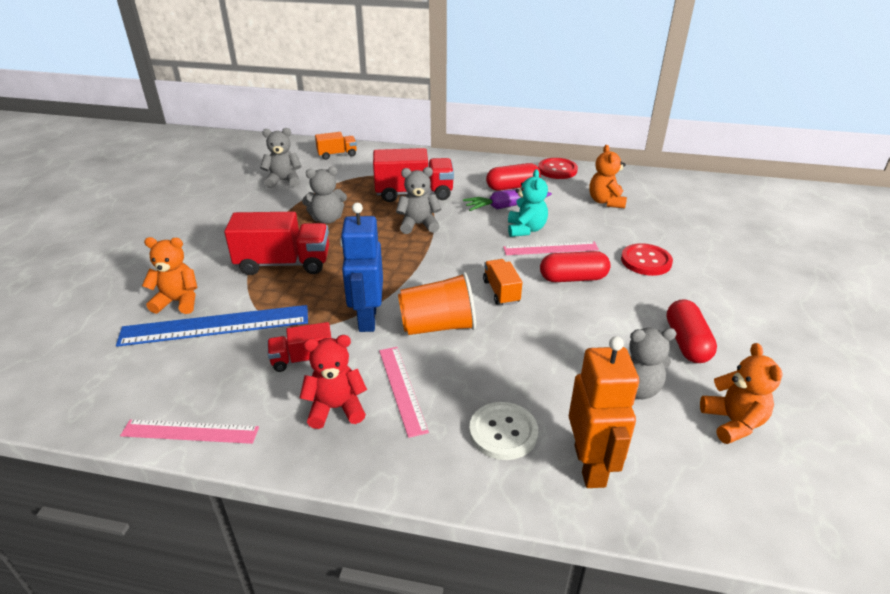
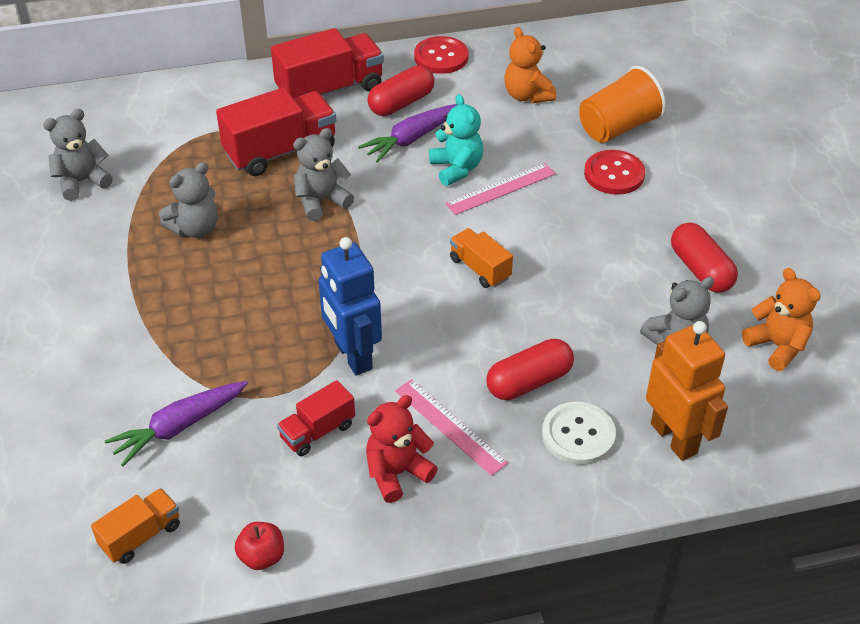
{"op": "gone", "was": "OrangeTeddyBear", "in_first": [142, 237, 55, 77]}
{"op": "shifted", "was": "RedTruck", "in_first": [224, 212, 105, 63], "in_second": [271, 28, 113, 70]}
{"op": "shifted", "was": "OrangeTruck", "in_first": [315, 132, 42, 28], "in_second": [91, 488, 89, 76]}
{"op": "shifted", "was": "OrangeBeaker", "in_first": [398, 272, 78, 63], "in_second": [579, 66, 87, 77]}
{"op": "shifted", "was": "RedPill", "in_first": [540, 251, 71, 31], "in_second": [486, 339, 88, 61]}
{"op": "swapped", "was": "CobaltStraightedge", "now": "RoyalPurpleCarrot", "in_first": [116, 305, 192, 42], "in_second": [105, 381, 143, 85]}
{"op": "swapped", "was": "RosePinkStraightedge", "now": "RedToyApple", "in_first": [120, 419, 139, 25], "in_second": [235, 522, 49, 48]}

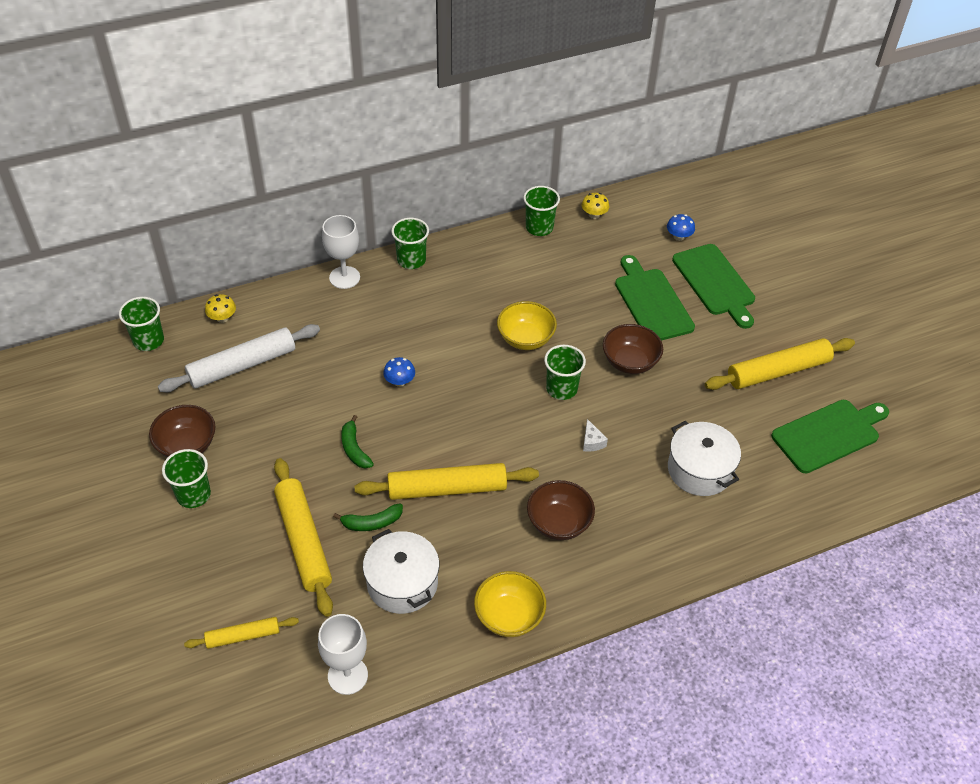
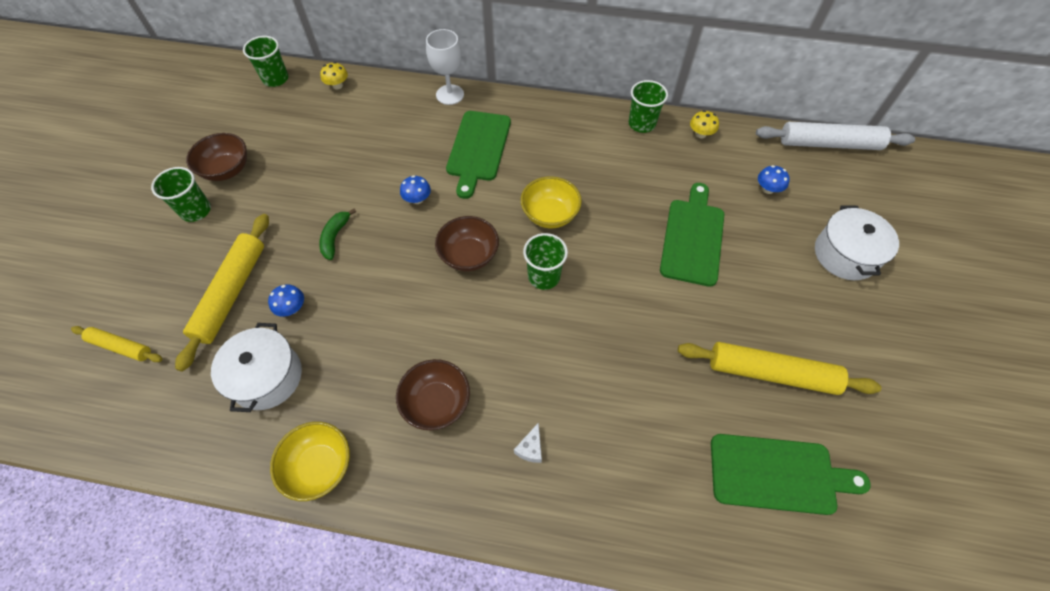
{"op": "gone", "was": "SnowWhiteChalice", "in_first": [318, 614, 50, 81]}
{"op": "gone", "was": "BrightYellowPastryRoller", "in_first": [355, 463, 184, 37]}
{"op": "gone", "was": "EmeraldBeaker", "in_first": [391, 218, 38, 51]}
{"op": "shifted", "was": "SnowWhitePastryRoller", "in_first": [158, 324, 162, 68], "in_second": [756, 122, 159, 28]}
{"op": "shifted", "was": "SnowWhiteCheese", "in_first": [583, 419, 25, 33], "in_second": [514, 422, 28, 41]}
{"op": "shifted", "was": "BrownServingBowl", "in_first": [603, 324, 60, 50], "in_second": [435, 216, 64, 55]}
{"op": "shifted", "was": "SnowWhiteCookingPot", "in_first": [668, 421, 73, 75], "in_second": [815, 205, 84, 75]}
{"op": "shifted", "was": "EmeraldBreadBoard", "in_first": [672, 244, 83, 85], "in_second": [446, 111, 65, 88]}
{"op": "swapped", "was": "EmeraldBananaFruit", "now": "CobaltMushroom", "in_first": [333, 503, 70, 28], "in_second": [268, 284, 36, 33]}

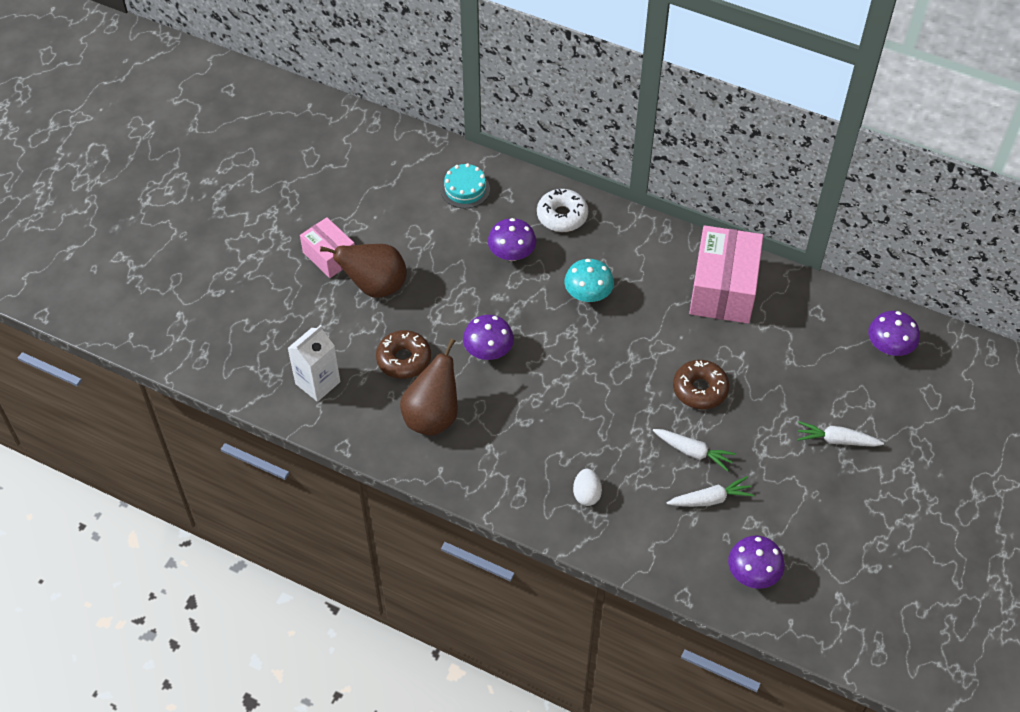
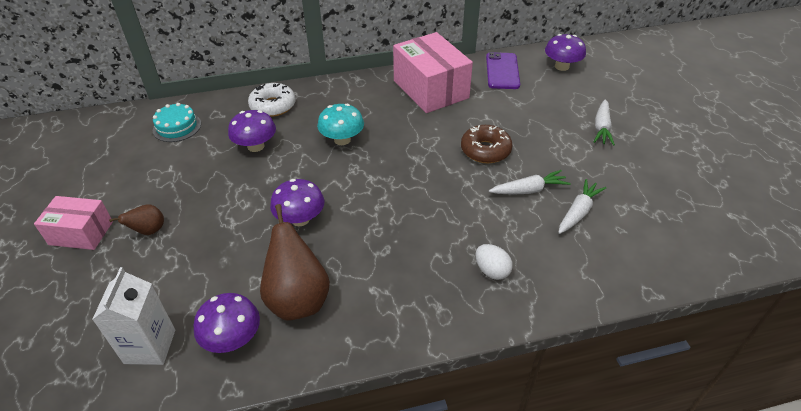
{"op": "gone", "was": "BrownDoughnut", "in_first": [376, 330, 55, 49]}
{"op": "new", "now": "RoyalPurpleMobilePhone", "in_second": [486, 52, 34, 37]}
{"op": "shifted", "was": "RoyalPurpleMushroom", "in_first": [728, 536, 57, 53], "in_second": [193, 293, 67, 60]}
{"op": "rotated", "was": "SnowWhiteCarrot", "in_first": [797, 421, 87, 26], "in_second": [594, 99, 21, 47], "clockwise": -45}
{"op": "scaled", "was": "BrownPear", "in_first": [320, 244, 87, 54], "in_second": [109, 204, 55, 31], "ratio": 0.51}

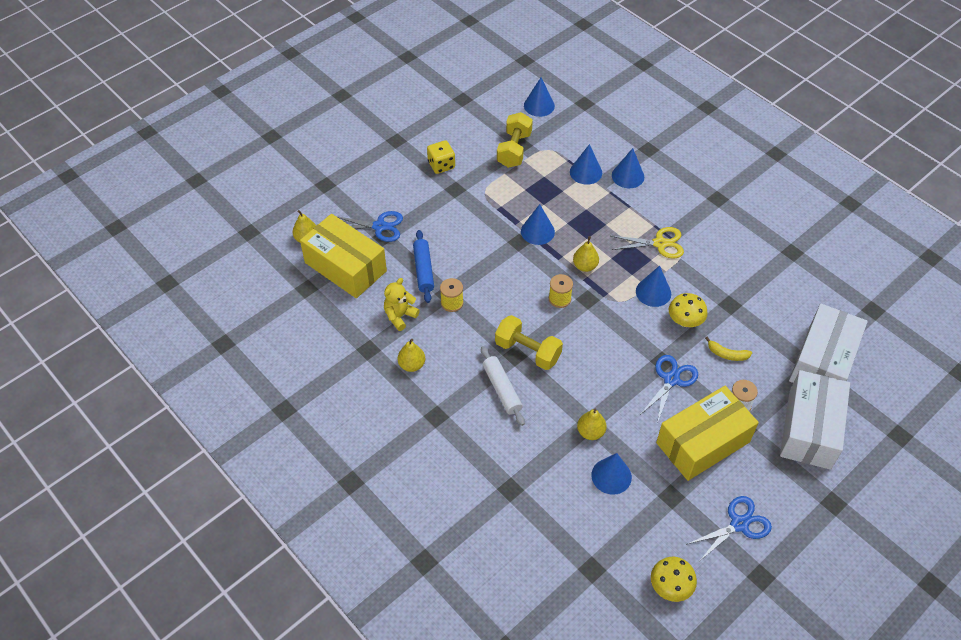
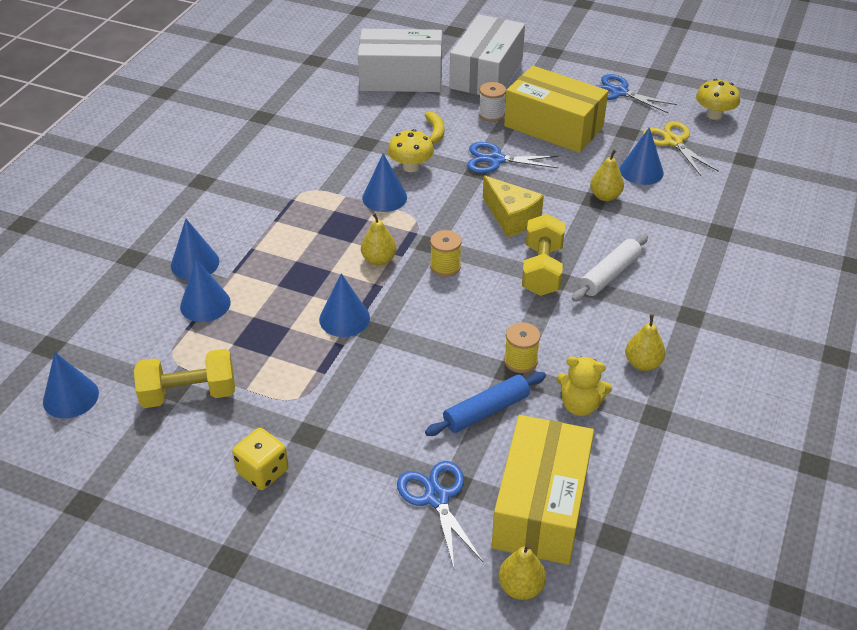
{"op": "new", "now": "BrightYellowCheese", "in_second": [483, 176, 61, 61]}
{"op": "shifted", "was": "BrightYellowShears", "in_first": [611, 227, 73, 31], "in_second": [643, 121, 76, 55]}
{"op": "rotated", "was": "SnowWhiteParcel", "in_first": [780, 370, 70, 100], "in_second": [450, 14, 75, 81], "clockwise": -60}

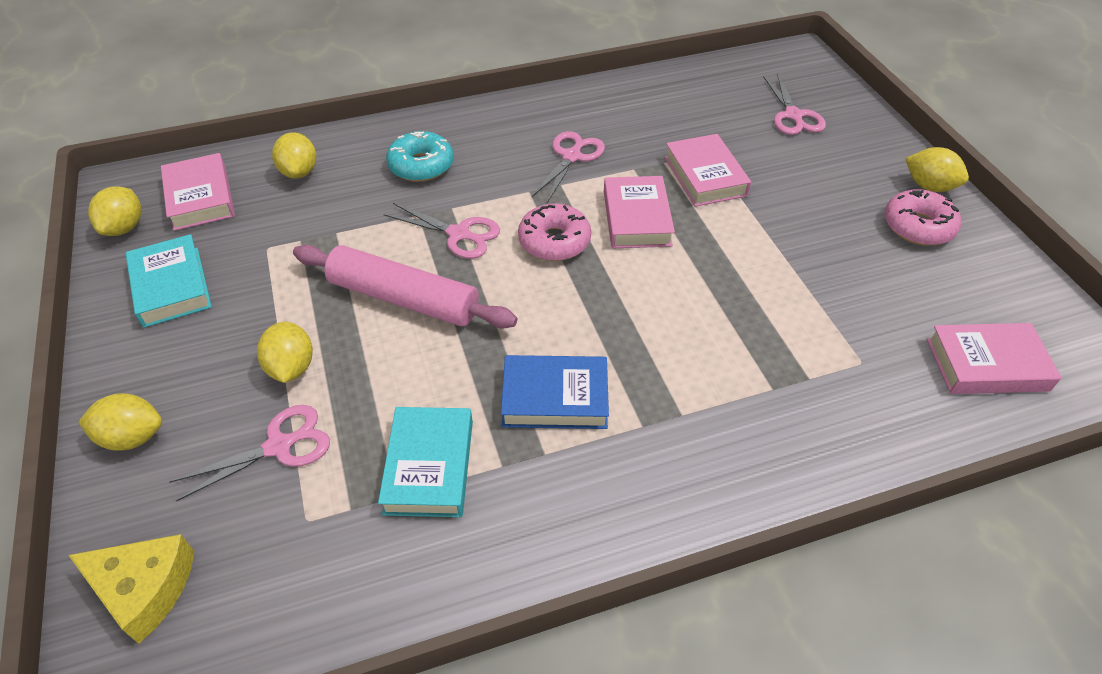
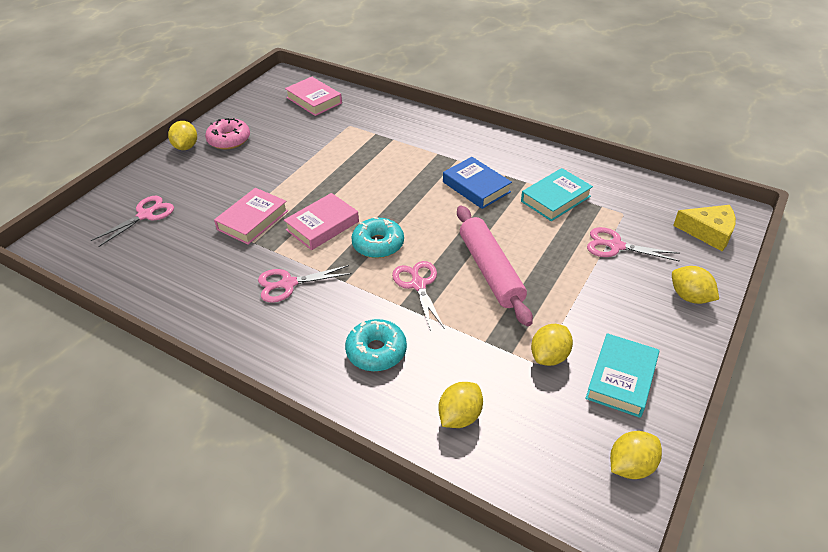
{"op": "gone", "was": "RosePinkHardcover", "in_first": [161, 153, 74, 78]}
{"op": "shifted", "was": "BrightYellowCitrusFruit", "in_first": [257, 322, 56, 61], "in_second": [531, 324, 42, 42]}
{"op": "repainted", "was": "RosePinkDoughnut", "now": "AquaDoughnut", "in_first": [518, 203, 73, 58], "in_second": [351, 217, 53, 41]}
{"op": "rotated", "was": "BrightYellowCheese", "in_first": [68, 534, 127, 110], "in_second": [673, 205, 63, 46], "clockwise": 135}

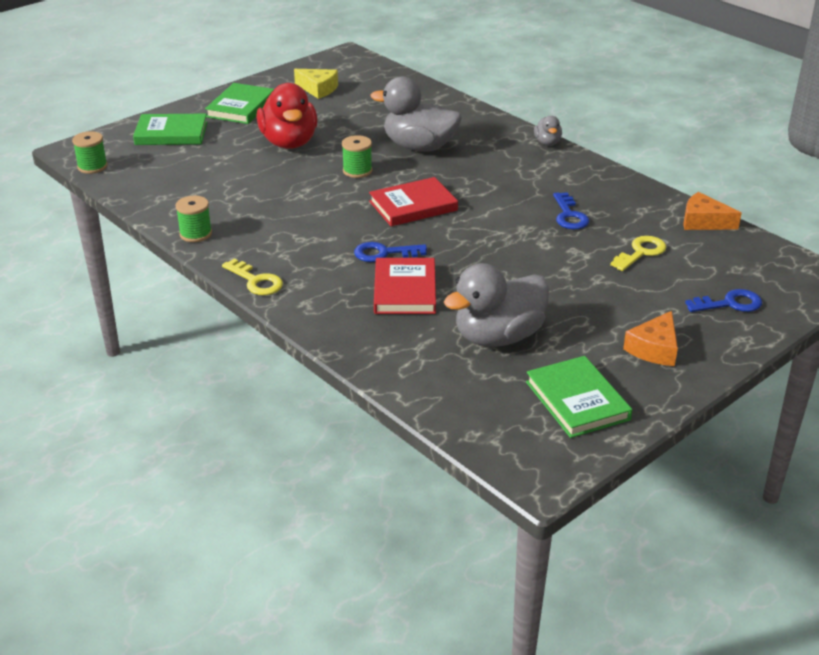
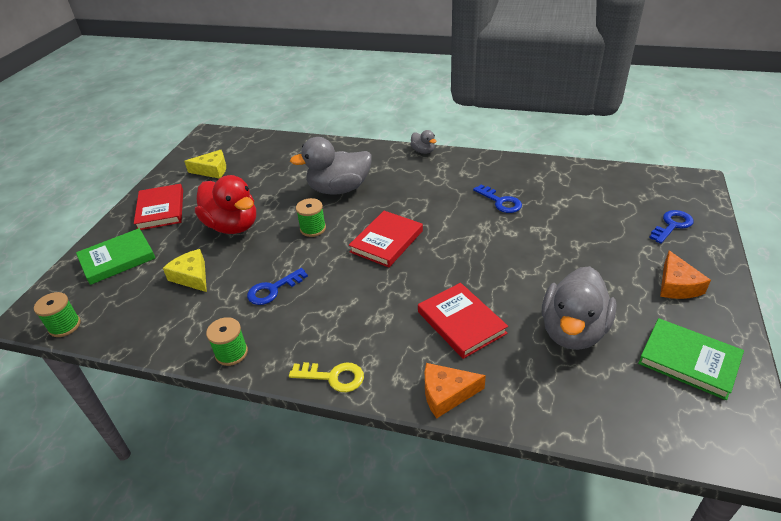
{"op": "gone", "was": "BrightYellowLatchkey", "in_first": [610, 236, 56, 35]}
{"op": "new", "now": "BrightYellowCheese", "in_second": [163, 249, 44, 43]}
{"op": "shifted", "was": "CobaltLatchkey", "in_first": [354, 242, 73, 20], "in_second": [247, 268, 61, 37]}
{"op": "shifted", "was": "OrangeCheese", "in_first": [683, 192, 59, 38], "in_second": [425, 363, 61, 55]}
{"op": "repainted", "was": "EmeraldHardcover", "now": "RedHardcover", "in_first": [205, 83, 69, 41], "in_second": [134, 184, 49, 46]}

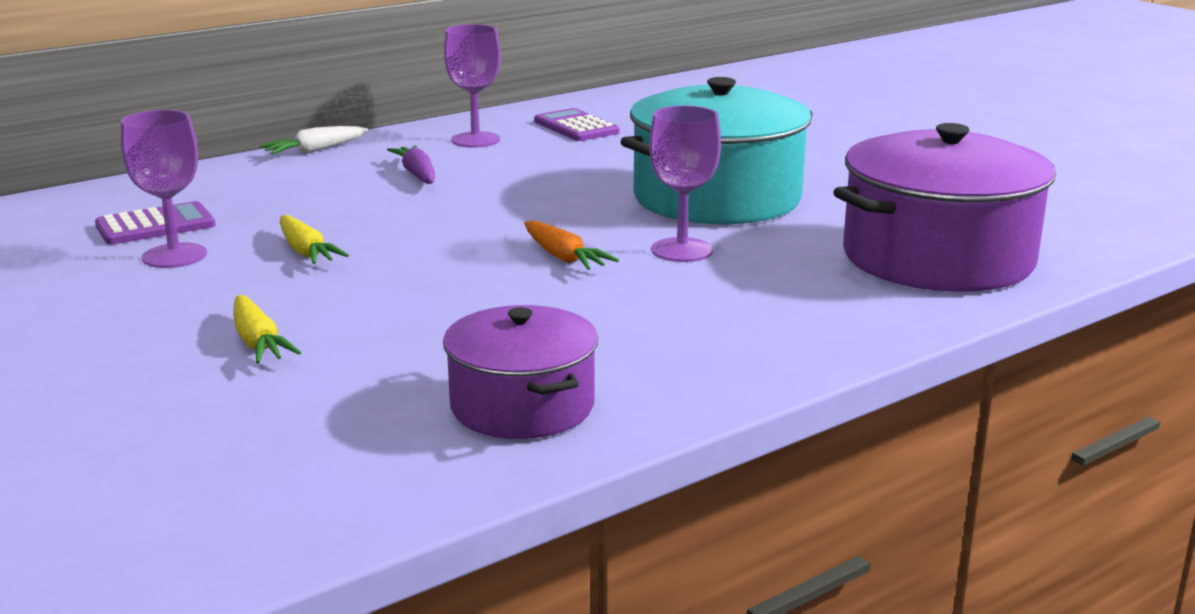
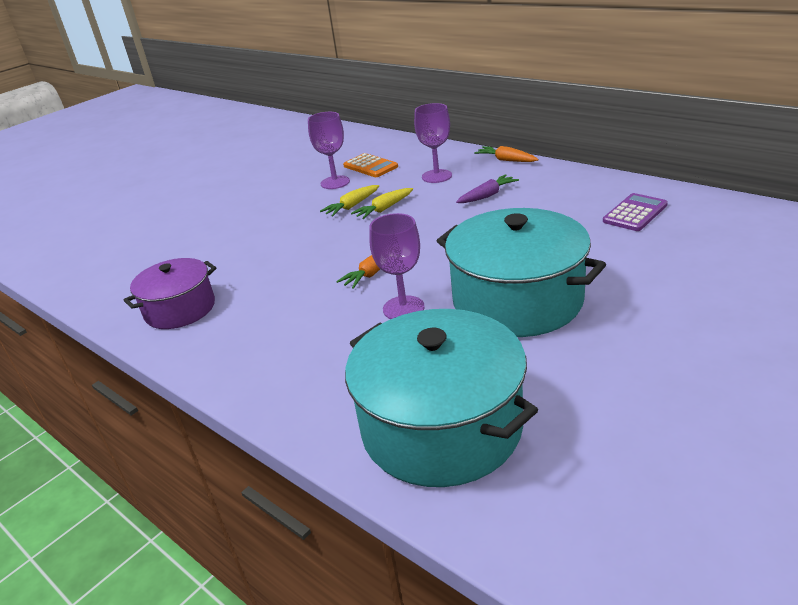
{"op": "shifted", "was": "BrightYellowCarrot", "in_first": [233, 295, 68, 69], "in_second": [351, 188, 62, 31]}
{"op": "shifted", "was": "RoyalPurpleChalice", "in_first": [444, 24, 57, 124], "in_second": [414, 103, 38, 80]}
{"op": "repainted", "was": "RoyalPurpleCalculator", "now": "OrangeCalculator", "in_first": [95, 201, 120, 44], "in_second": [343, 153, 55, 24]}
{"op": "repainted", "was": "SnowWhiteCarrot", "now": "OrangeCarrot", "in_first": [259, 126, 109, 28], "in_second": [474, 146, 65, 16]}
{"op": "repainted", "was": "RoyalPurpleCookingPot", "now": "AquaCookingPot", "in_first": [833, 123, 223, 169], "in_second": [345, 309, 193, 178]}

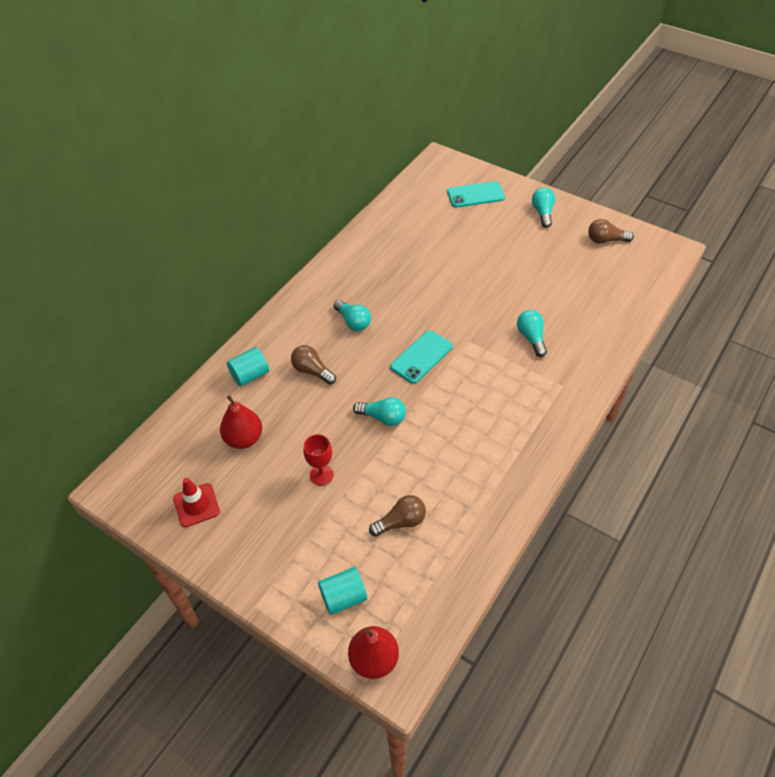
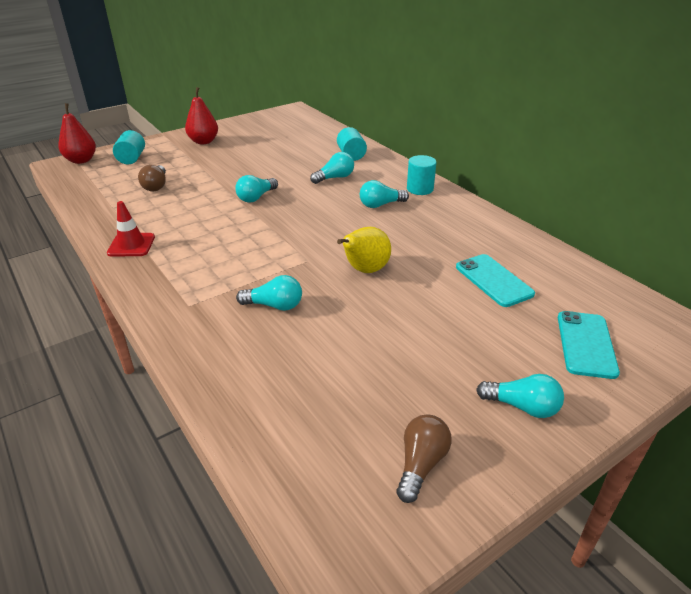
{"op": "gone", "was": "RedChalice", "in_first": [303, 434, 31, 51]}
{"op": "new", "now": "BrightYellowPear", "in_second": [337, 227, 54, 46]}
{"op": "new", "now": "AquaSolidCylinder", "in_second": [407, 155, 29, 40]}
{"op": "shifted", "was": "RedRoadCone", "in_first": [173, 478, 47, 49], "in_second": [107, 201, 48, 56]}
{"op": "shifted", "was": "RedPear", "in_first": [220, 395, 42, 54], "in_second": [185, 87, 33, 58]}
{"op": "shifted", "was": "AquaMobilePhone", "in_first": [390, 330, 63, 54], "in_second": [456, 254, 79, 53]}
{"op": "repainted", "was": "BrownBulb", "now": "AquaBulb", "in_first": [291, 345, 45, 40], "in_second": [310, 152, 44, 32]}

